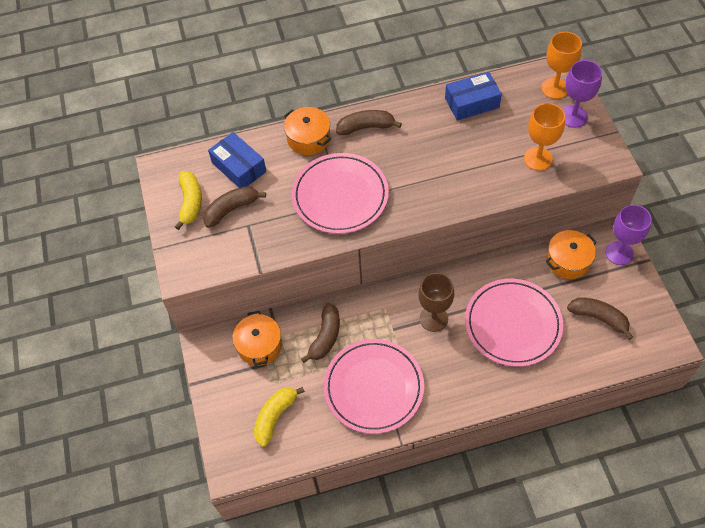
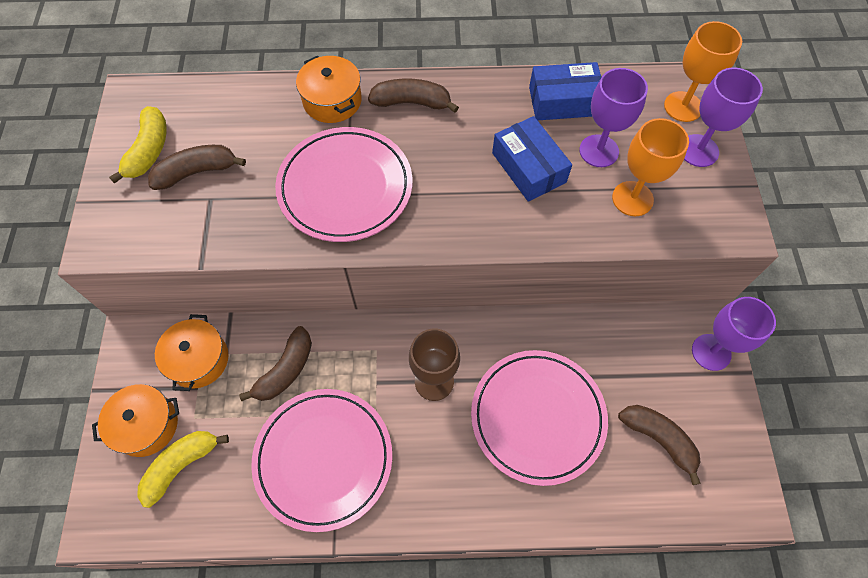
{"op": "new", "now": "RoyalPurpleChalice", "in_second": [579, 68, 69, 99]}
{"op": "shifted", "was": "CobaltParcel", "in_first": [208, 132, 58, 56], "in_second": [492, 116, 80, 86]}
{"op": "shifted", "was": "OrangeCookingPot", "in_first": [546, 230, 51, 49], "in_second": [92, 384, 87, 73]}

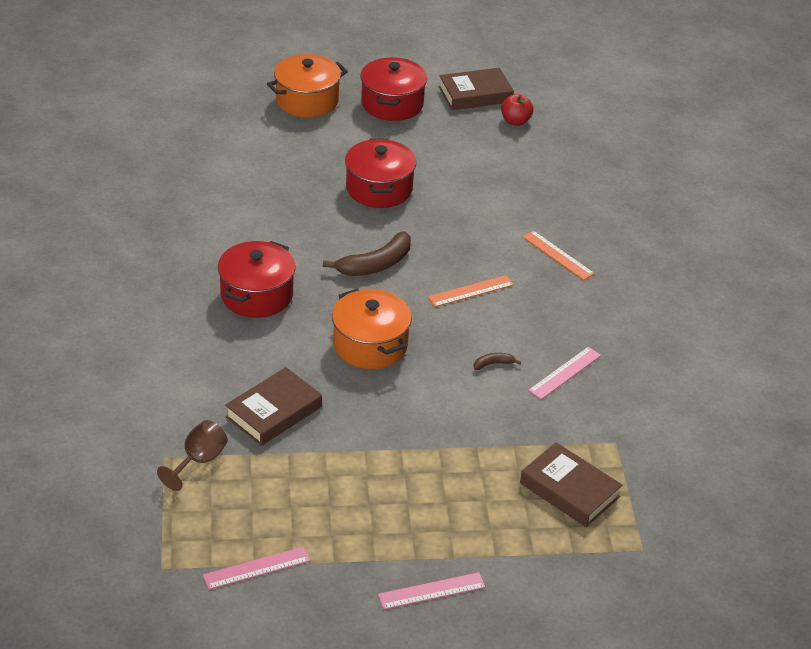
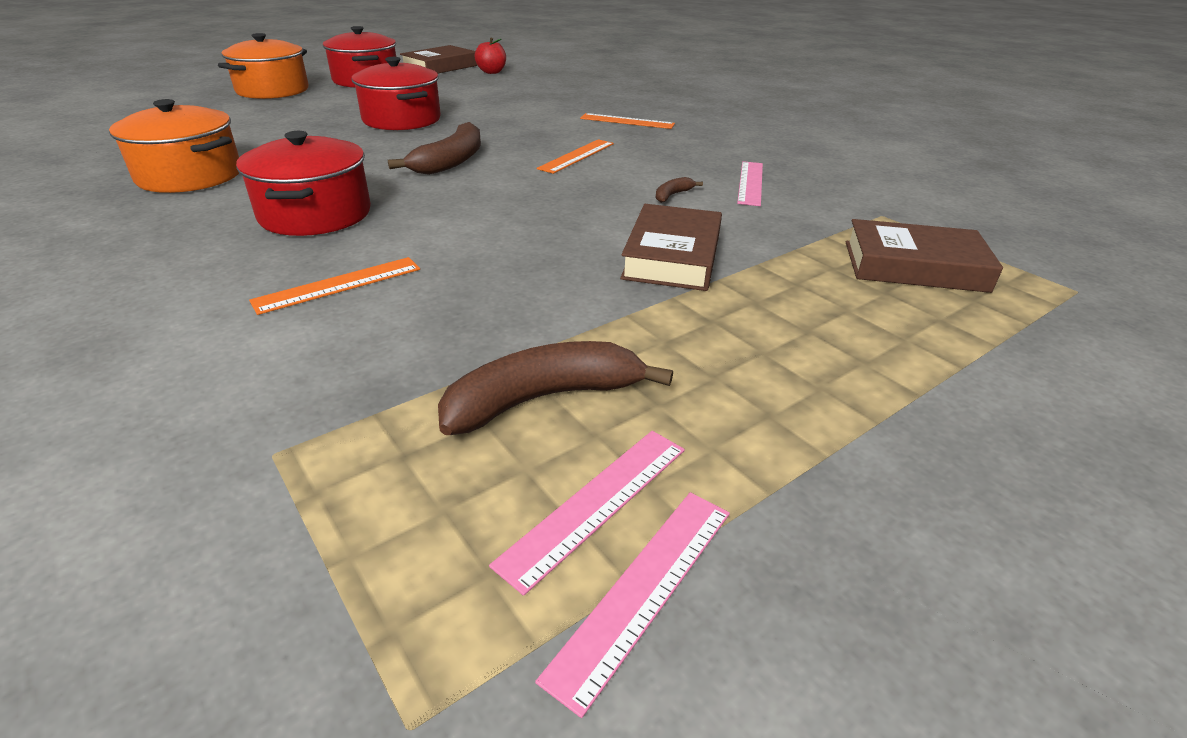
{"op": "gone", "was": "BrownChalice", "in_first": [157, 420, 71, 71]}
{"op": "new", "now": "OrangeStraightedge", "in_second": [249, 257, 171, 58]}
{"op": "new", "now": "BrownBananaFruit", "in_second": [438, 341, 235, 94]}
{"op": "shifted", "was": "BrownHardcover", "in_first": [225, 367, 97, 79], "in_second": [620, 204, 102, 87]}
{"op": "shifted", "was": "OrangeCookingPot", "in_first": [332, 289, 80, 80], "in_second": [109, 99, 130, 94]}
{"op": "shifted", "was": "RosePinkStraightedge", "in_first": [378, 572, 108, 38], "in_second": [489, 431, 196, 165]}

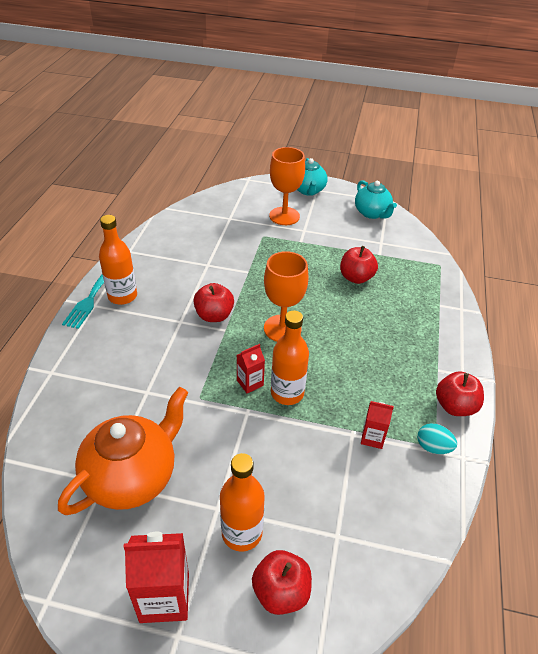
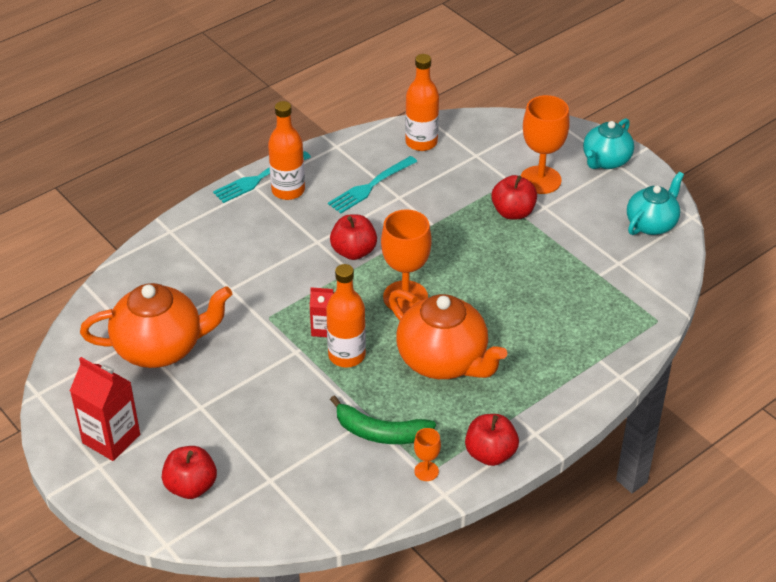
{"op": "new", "now": "AquaDinnerFork", "in_second": [328, 156, 89, 58]}
{"op": "new", "now": "OrangeTeapot", "in_second": [389, 289, 118, 90]}
{"op": "shifted", "was": "OrangeDrinkBottle", "in_first": [220, 453, 45, 99], "in_second": [405, 54, 34, 97]}
{"op": "shifted", "was": "RedToyApple", "in_first": [340, 246, 38, 38], "in_second": [491, 175, 46, 45]}
{"op": "swapped", "was": "RedMilkCarton", "now": "EmeraldBananaFruit", "in_first": [361, 401, 33, 48], "in_second": [330, 395, 106, 49]}
{"op": "swapped", "was": "AquaEgg", "now": "OrangeChalice", "in_first": [417, 423, 40, 31], "in_second": [414, 428, 27, 53]}
{"op": "rotated", "was": "AquaTeapot", "in_first": [355, 180, 42, 39], "in_second": [627, 172, 57, 63], "clockwise": -150}

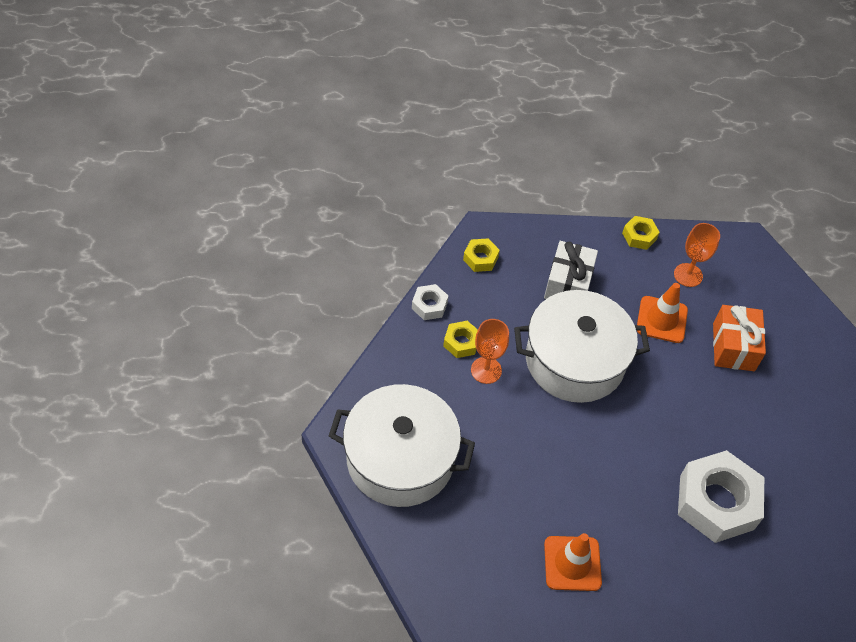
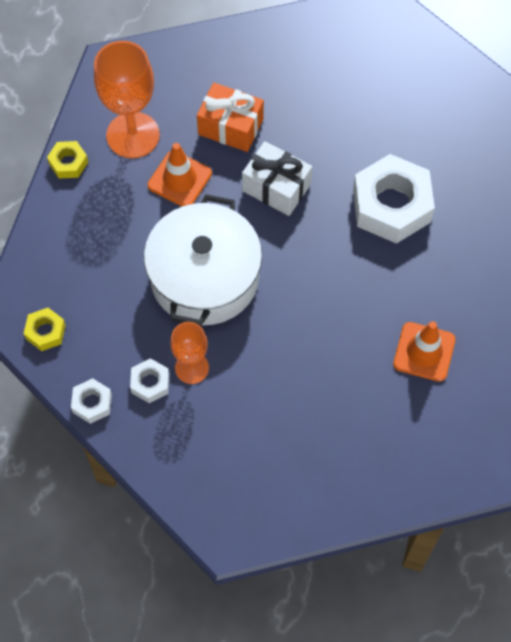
{"op": "gone", "was": "SnowWhiteCookingPot", "in_first": [329, 384, 146, 123]}
{"op": "shifted", "was": "SnowWhiteWrappedGift", "in_first": [544, 241, 54, 58], "in_second": [242, 141, 70, 75]}
{"op": "repainted", "was": "BrightYellowNut", "now": "SnowWhiteNut", "in_first": [443, 321, 35, 37], "in_second": [130, 358, 39, 45]}
{"op": "scaled", "was": "OrangeChalice", "in_first": [674, 223, 46, 64], "in_second": [94, 41, 66, 117], "ratio": 1.7}

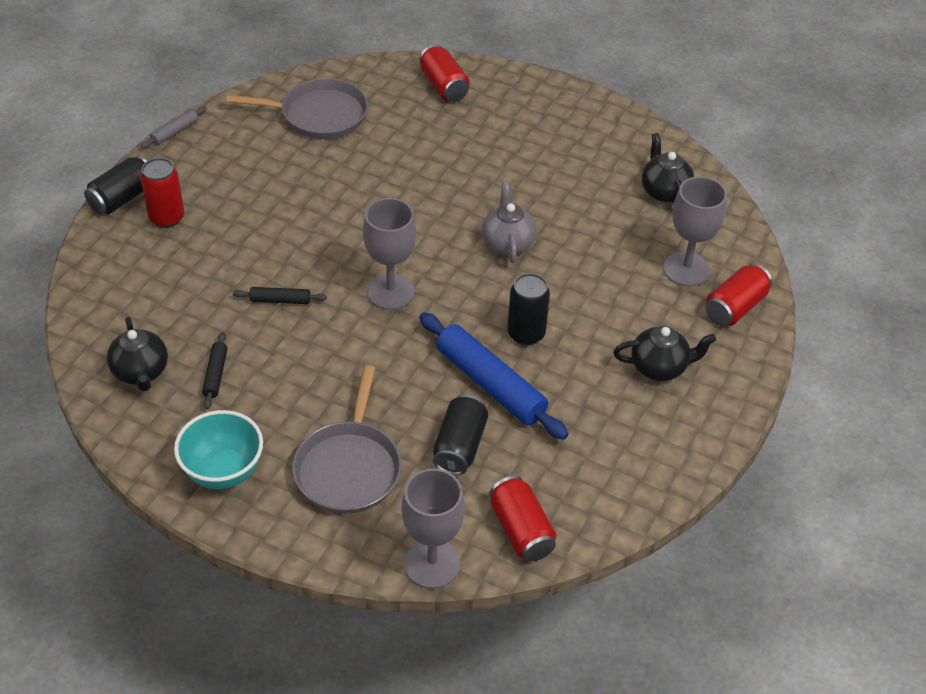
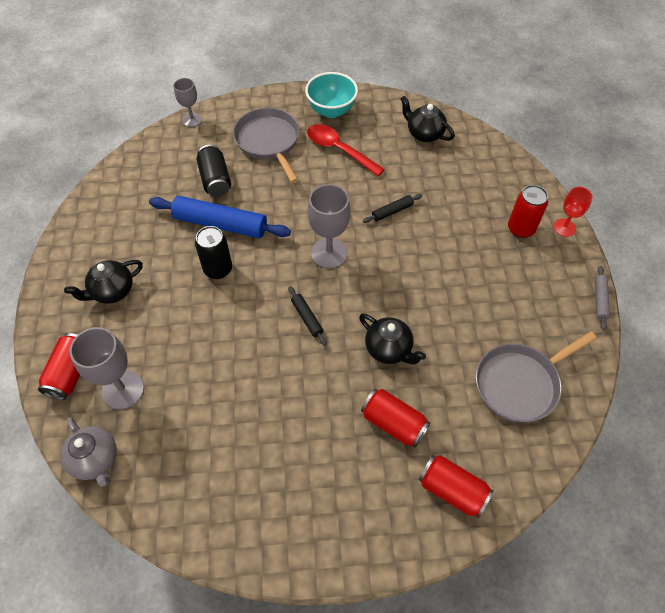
{"op": "new", "now": "RedSpoon", "in_second": [307, 124, 78, 52]}
{"op": "shifted", "was": "BlackPastryRoller", "in_first": [202, 332, 25, 77], "in_second": [288, 286, 39, 60]}
{"op": "shifted", "was": "GrayTeapot", "in_first": [482, 182, 54, 81], "in_second": [61, 417, 56, 69]}
{"op": "shifted", "was": "RedCan", "in_first": [490, 476, 66, 85], "in_second": [361, 389, 69, 58]}
{"op": "shifted", "was": "BlackTeapot", "in_first": [642, 133, 52, 70], "in_second": [359, 314, 67, 50]}
{"op": "swapped", "was": "BlackCan", "now": "RedChalice", "in_first": [84, 156, 63, 58], "in_second": [553, 187, 40, 50]}
{"op": "scaled", "was": "GrayChalice", "in_first": [401, 468, 64, 121], "in_second": [174, 78, 28, 49], "ratio": 0.61}

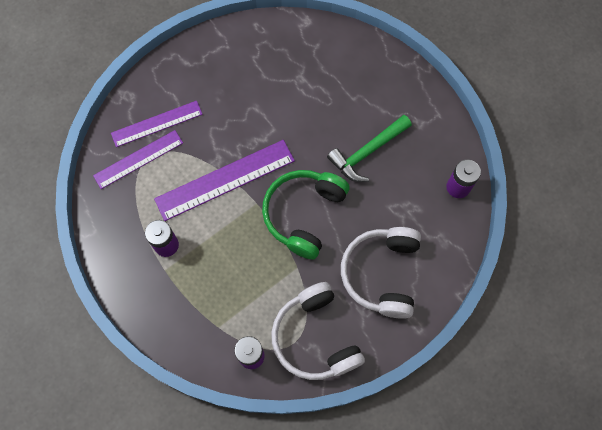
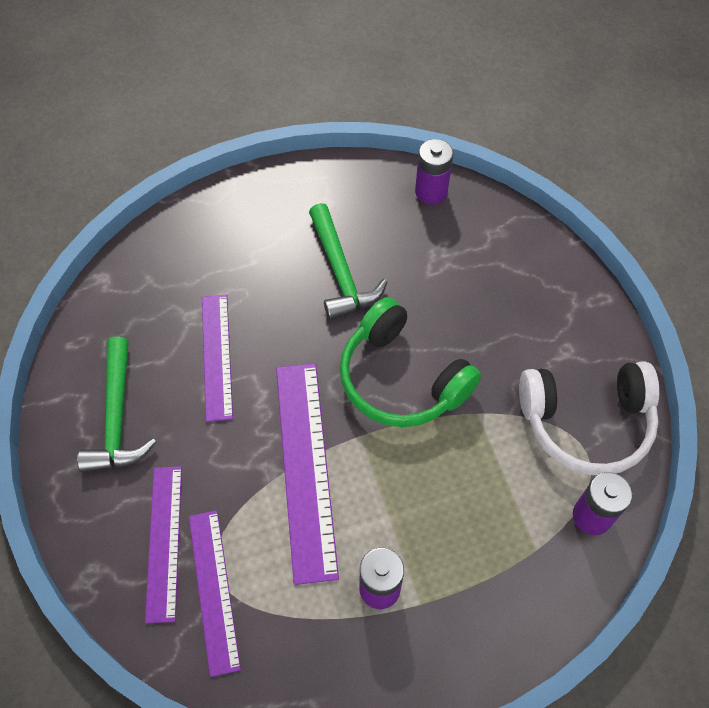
{"op": "gone", "was": "SnowWhiteHeadset", "in_first": [341, 227, 80, 92]}
{"op": "new", "now": "EmeraldHammer", "in_second": [77, 337, 79, 136]}
{"op": "new", "now": "RoyalPurpleStraightedge", "in_second": [202, 295, 31, 127]}

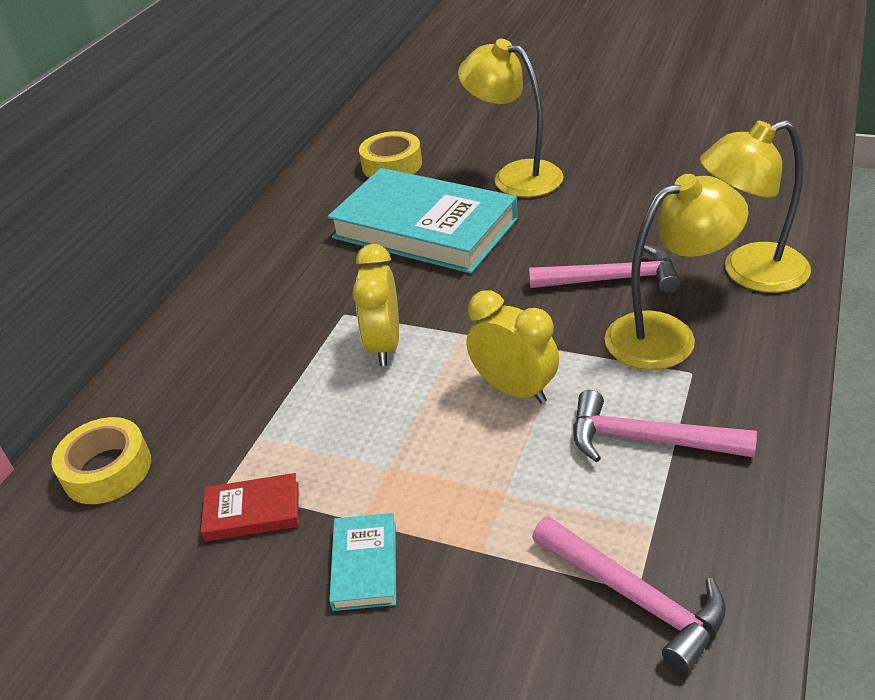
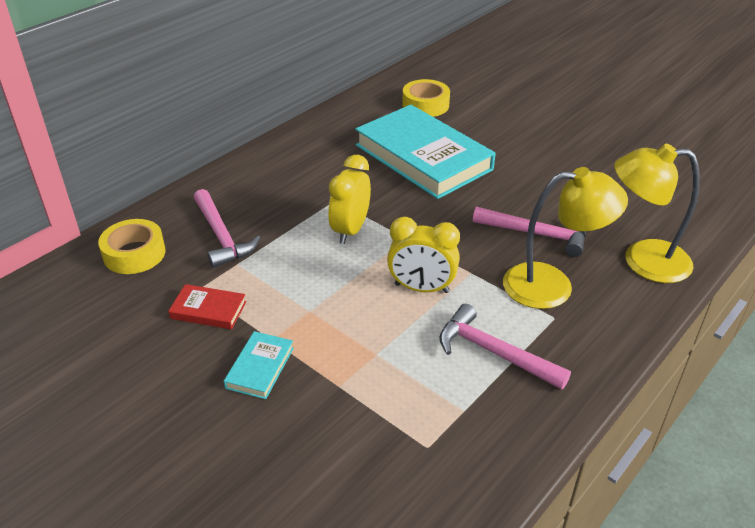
{"op": "gone", "was": "BrightYellowDeskLamp", "in_first": [458, 39, 106, 158]}
{"op": "shifted", "was": "RosePinkHammer", "in_first": [532, 516, 194, 158], "in_second": [194, 189, 66, 79]}
{"op": "rotated", "was": "BrightYellowClock", "in_first": [467, 290, 92, 114], "in_second": [387, 217, 73, 76], "clockwise": 135}

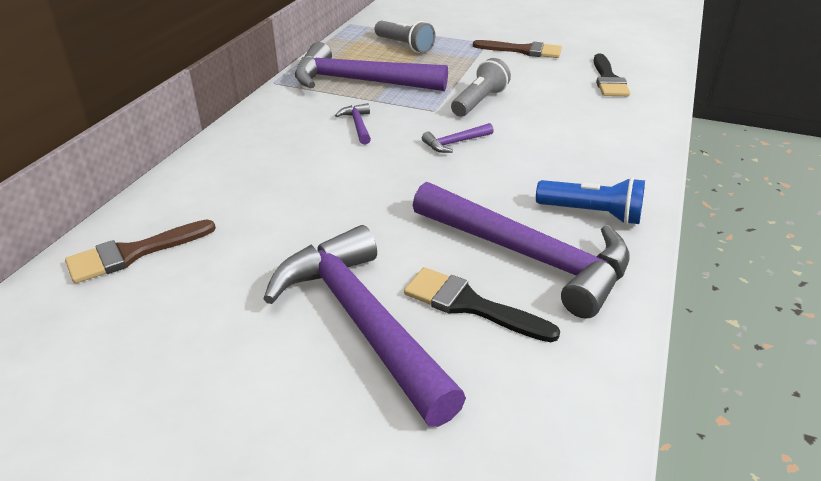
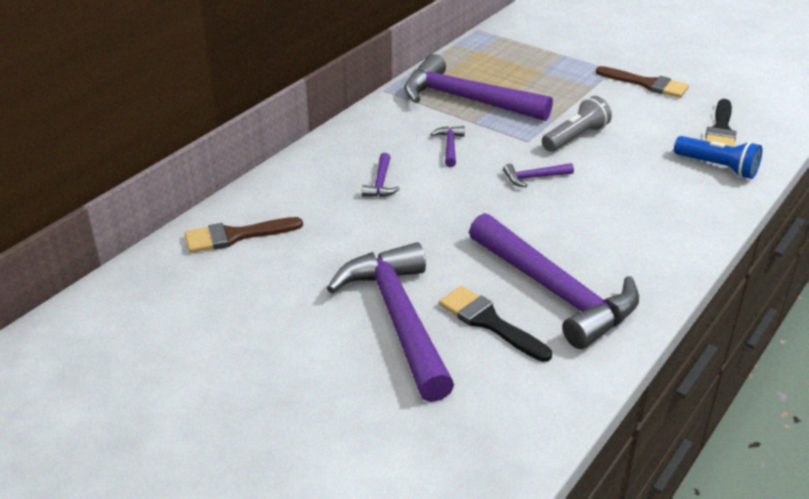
{"op": "gone", "was": "GrayTorch", "in_first": [375, 21, 61, 32]}
{"op": "new", "now": "RoyalPurpleHammer", "in_second": [362, 153, 38, 44]}
{"op": "shifted", "was": "CobaltTorch", "in_first": [536, 177, 109, 48], "in_second": [674, 136, 88, 43]}

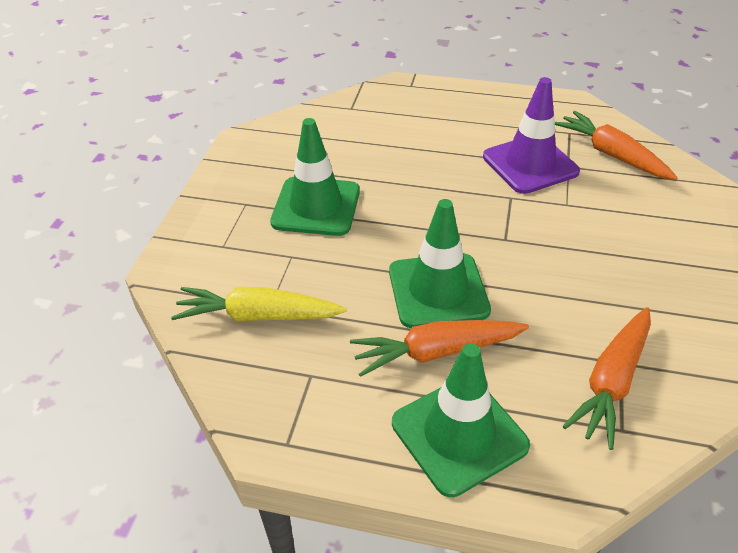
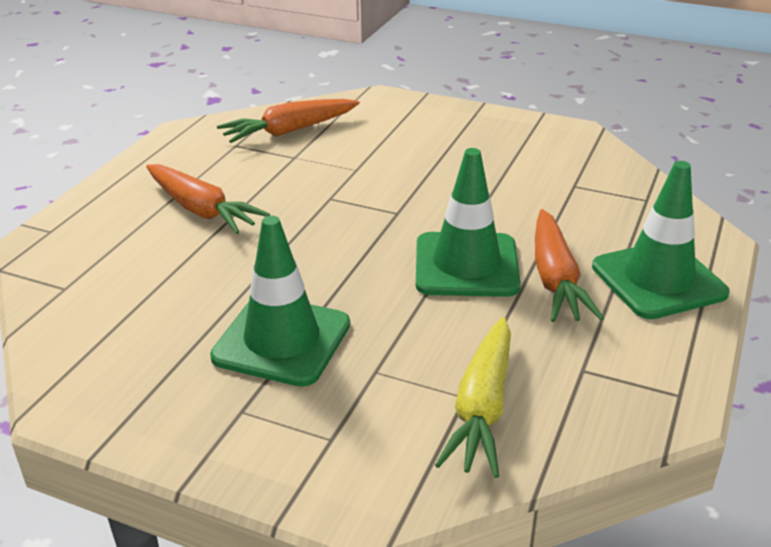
{"op": "gone", "was": "RoyalPurpleRoadCone", "in_first": [483, 77, 97, 117]}
{"op": "shifted", "was": "OrangeCarrot", "in_first": [563, 307, 88, 143], "in_second": [146, 164, 124, 70]}

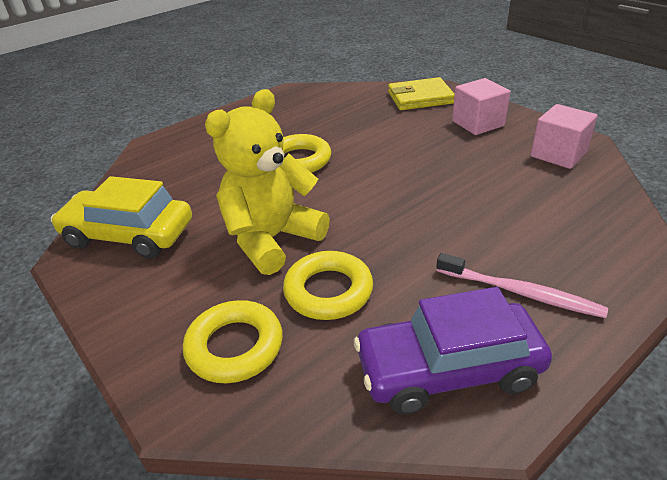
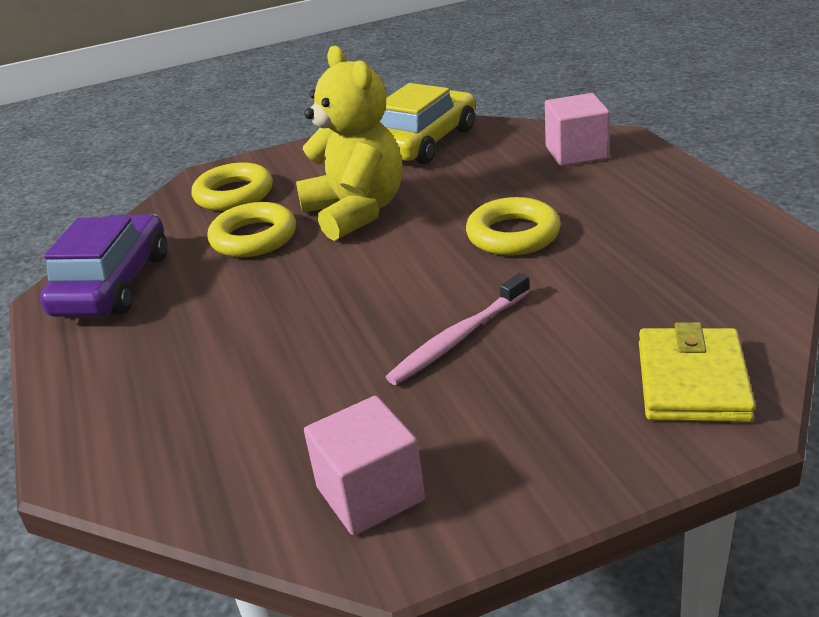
{"op": "shifted", "was": "RosePinkToothbrush", "in_first": [436, 253, 172, 65], "in_second": [386, 273, 144, 112]}
{"op": "shifted", "was": "RosePinkBlock", "in_first": [452, 78, 58, 57], "in_second": [545, 93, 65, 73]}

